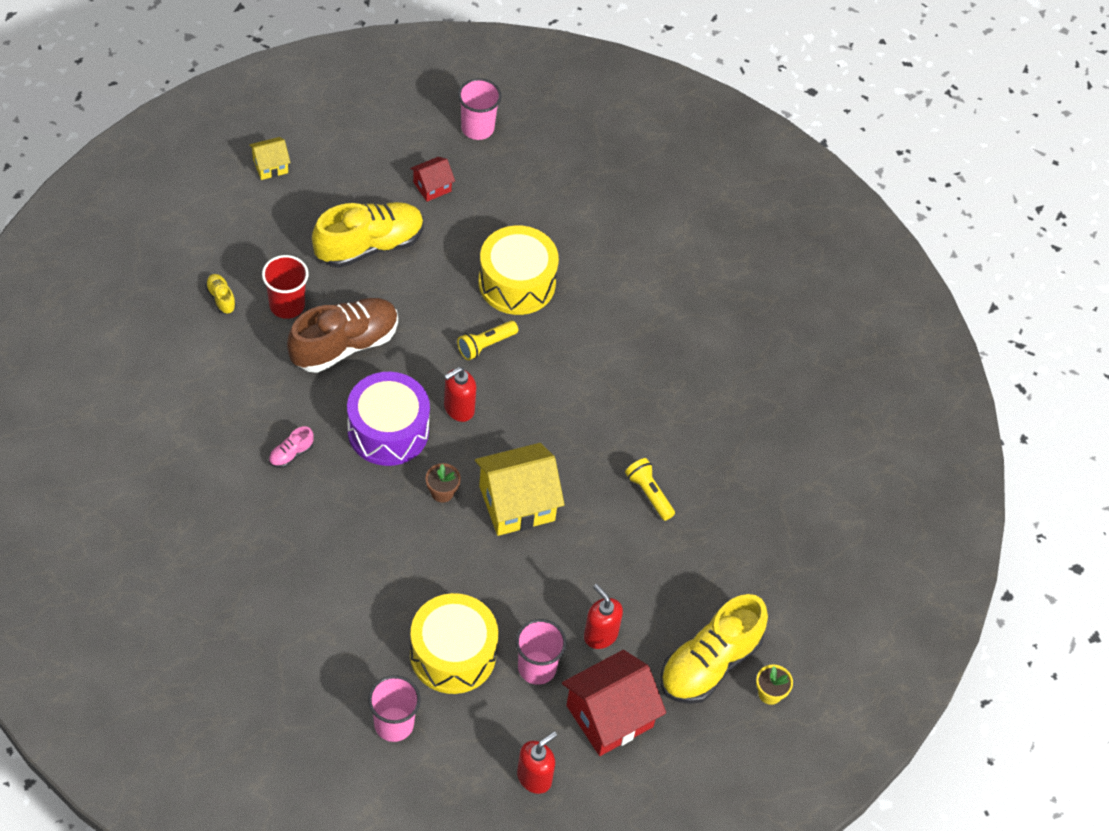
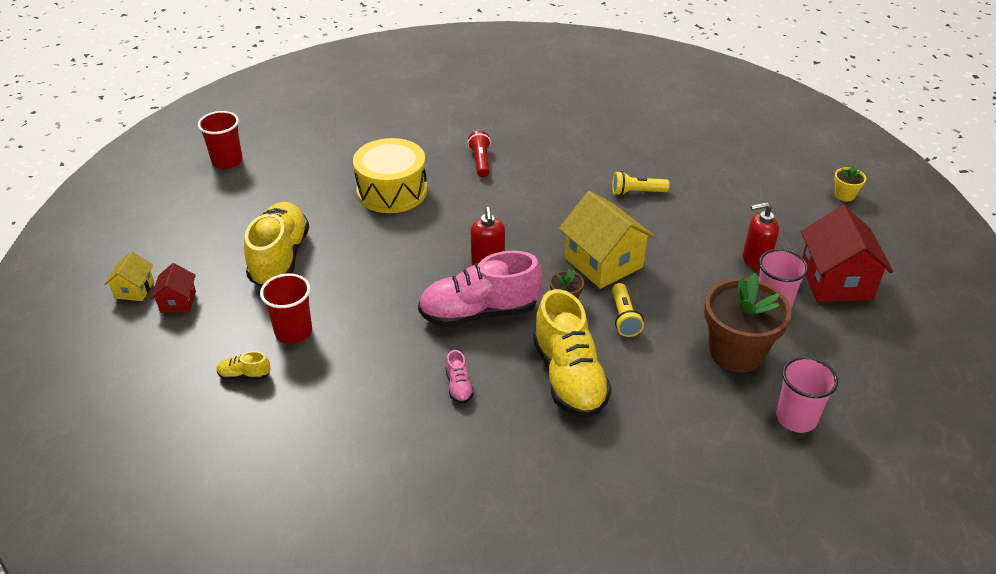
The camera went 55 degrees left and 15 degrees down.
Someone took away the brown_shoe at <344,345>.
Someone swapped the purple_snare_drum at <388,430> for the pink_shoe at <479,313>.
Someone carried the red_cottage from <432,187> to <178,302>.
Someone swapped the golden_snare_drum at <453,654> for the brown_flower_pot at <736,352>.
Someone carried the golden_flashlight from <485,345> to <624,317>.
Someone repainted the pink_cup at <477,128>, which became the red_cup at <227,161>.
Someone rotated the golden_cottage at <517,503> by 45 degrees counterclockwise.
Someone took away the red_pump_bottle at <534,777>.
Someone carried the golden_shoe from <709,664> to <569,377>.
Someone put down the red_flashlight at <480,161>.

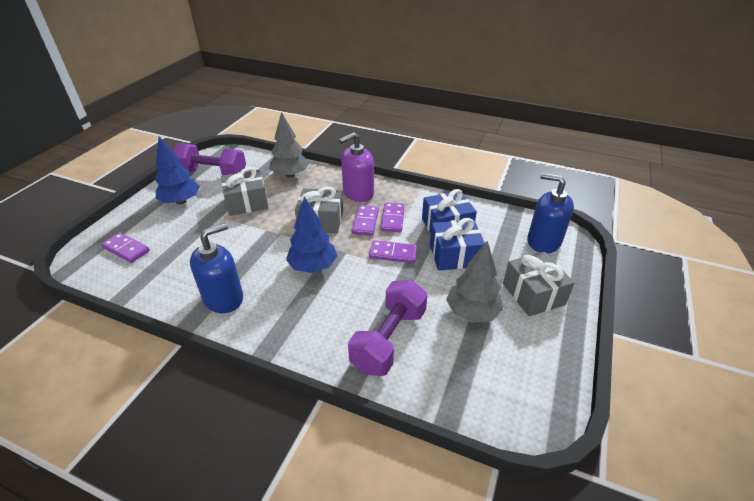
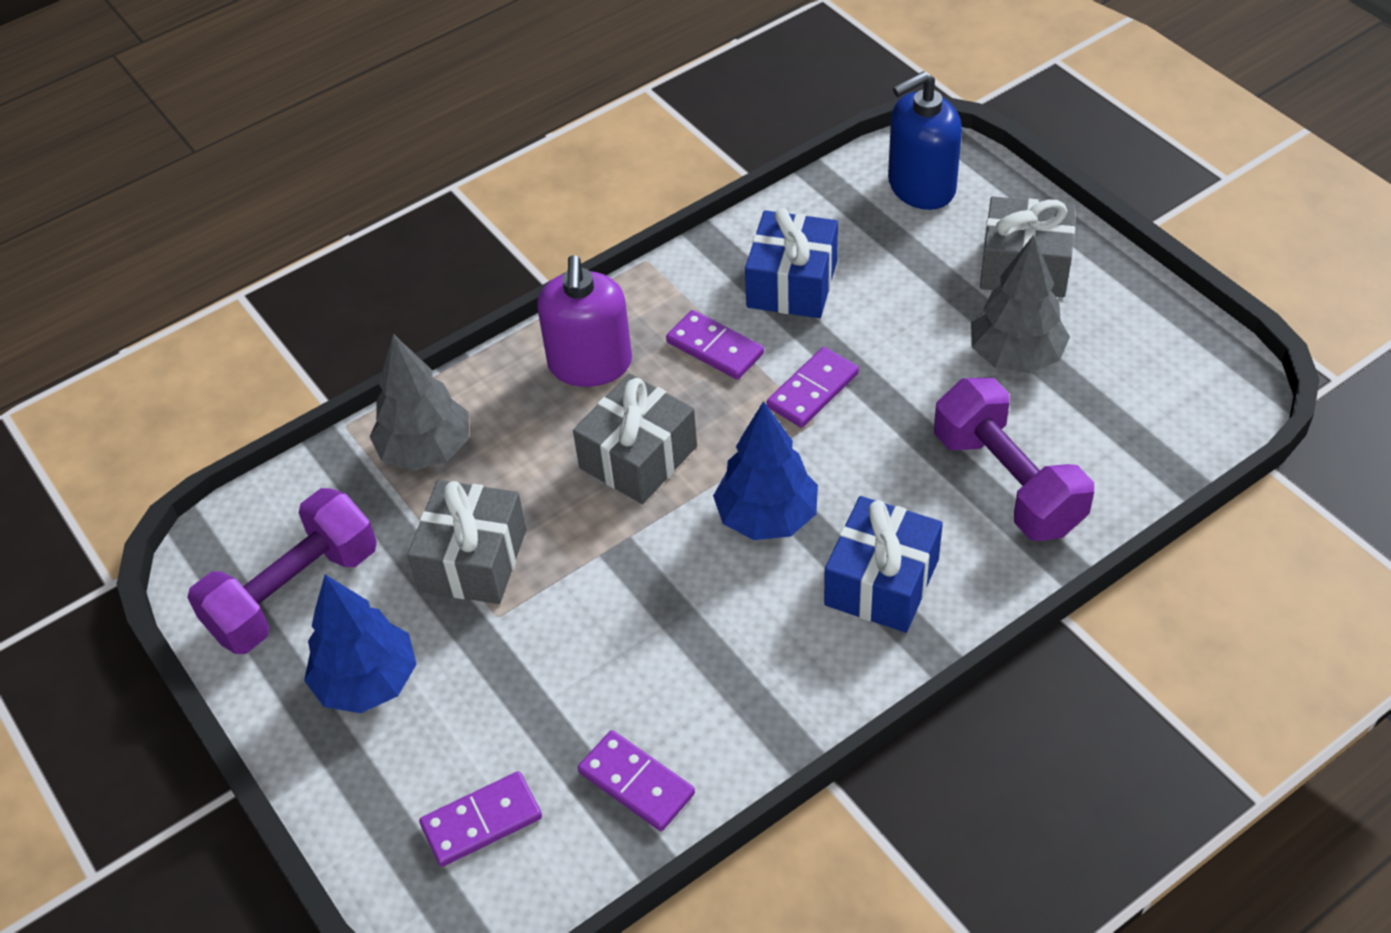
The camera went 55 degrees left and 10 degrees up.
Someone took away the royal_blue_pump_bottle at <224,298>.
Someone carried the purple_domino_tile from <365,222> to <636,783>.
Someone carried the royal_blue_wrapped_gift from <454,255> to <881,582>.

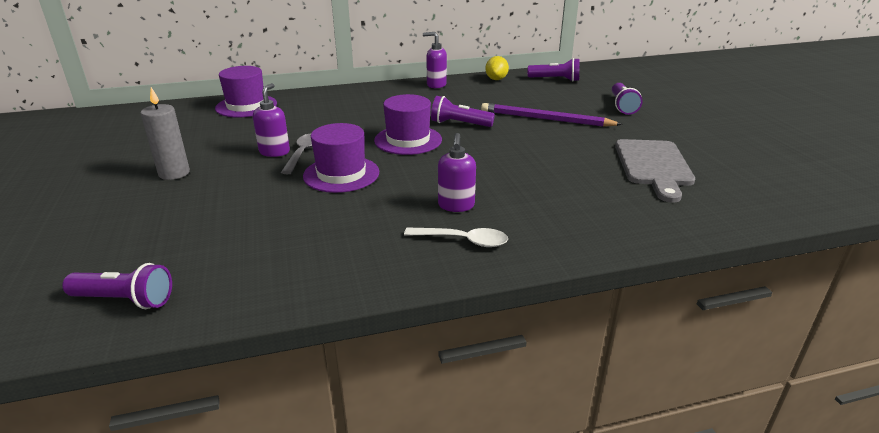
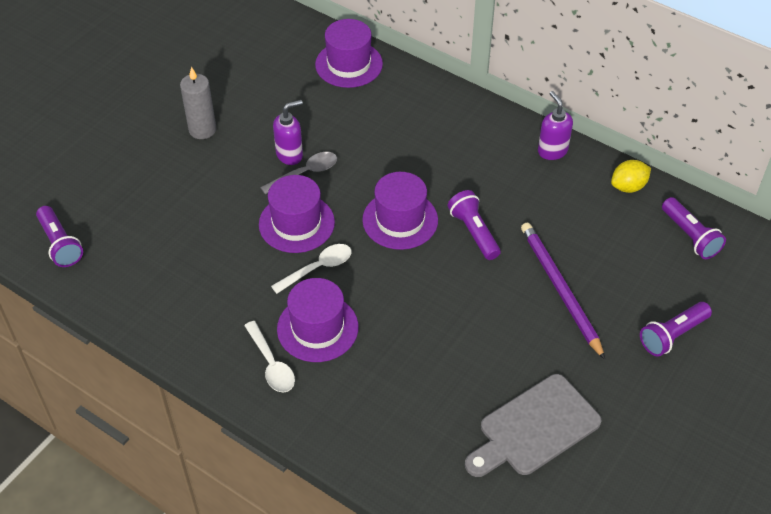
The camera went 50 degrees right and 20 degrees up.
Someone swapped the purple_pump_bottle at <456,206> for the purple_tall_hat at <317,328>.
Someone put down the white_tablespoon at <318,268>.

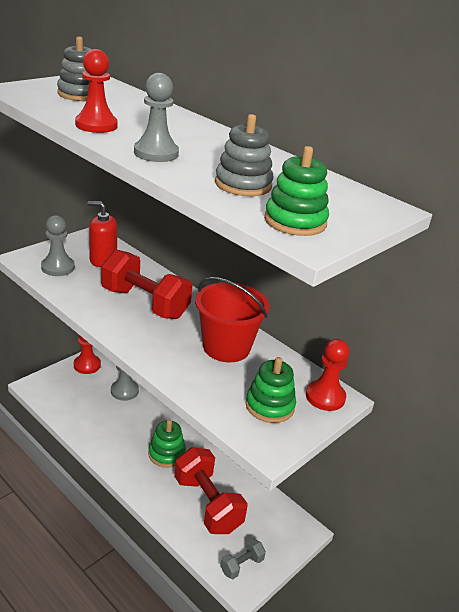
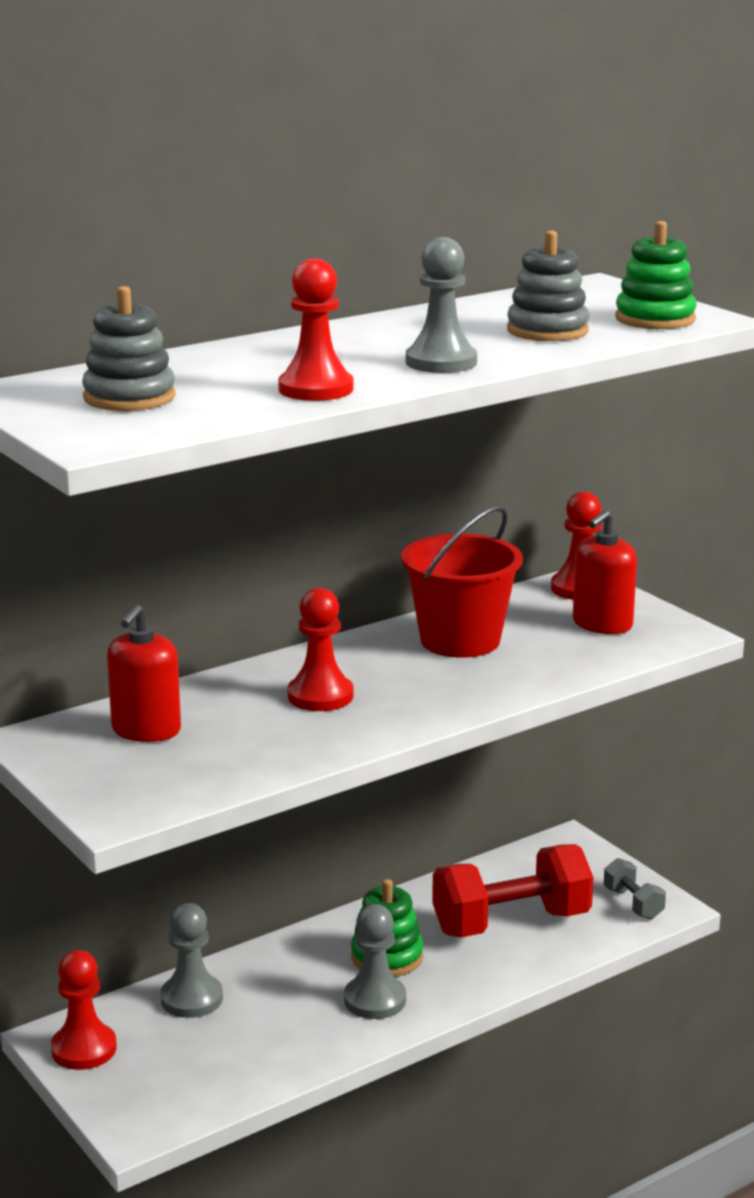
The camera went 75 degrees left and 10 degrees down.
Someone carried the gray_pawn from <58,267> to <375,1000>.
Someone swapped the red_dumbbell at <145,303> for the red_pawn at <320,696>.
Someone swapped the emerald_ring_stacker at <269,406> for the red_pump_bottle at <602,624>.

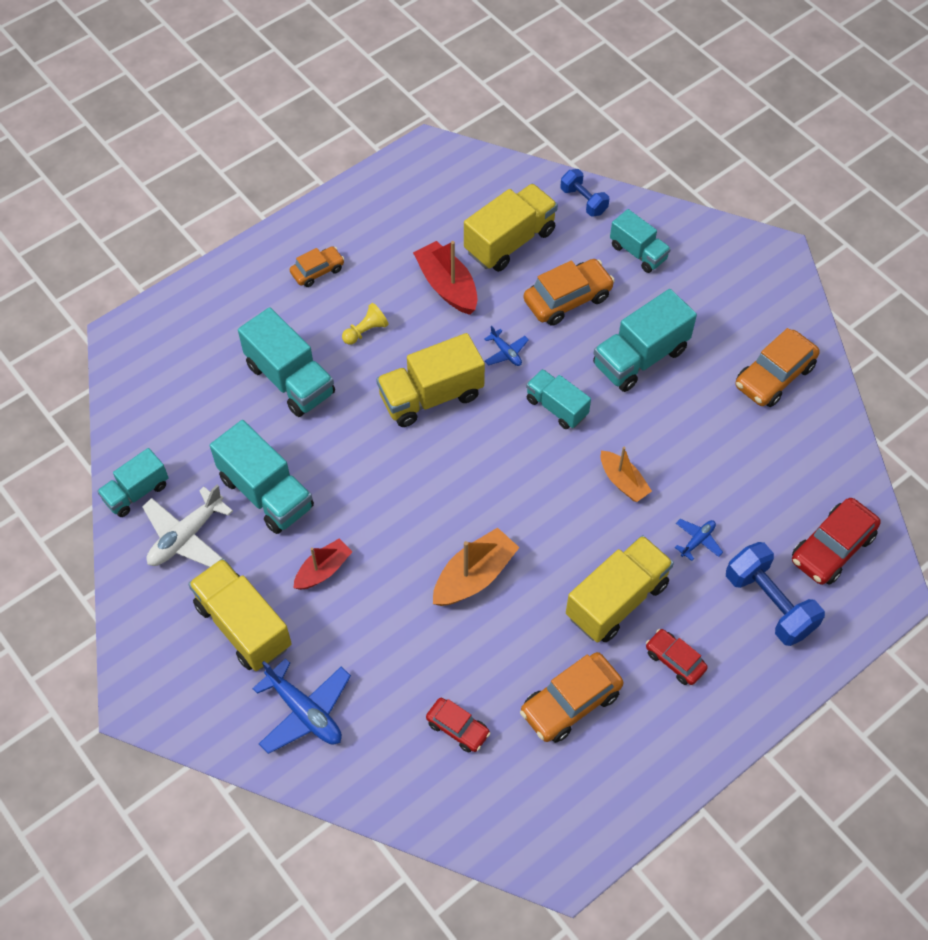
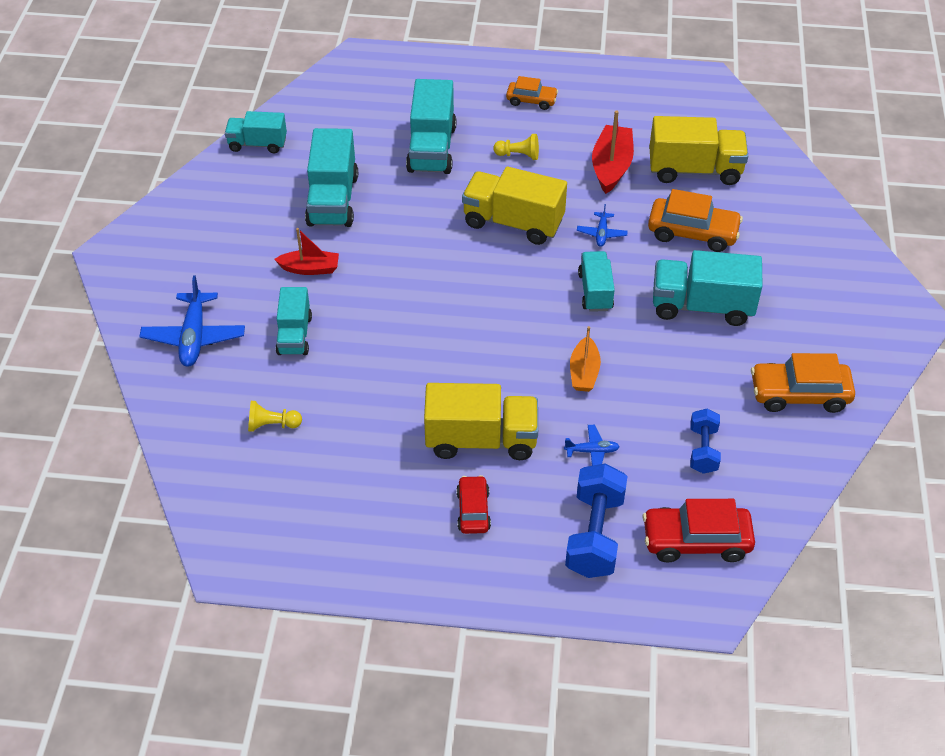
The camera went 45 degrees right and 10 degrees down.
Someone took away the white_aeroplane at <186,536>.
Someone took away the golden_truck at <243,625>.
Someone swapped the red_car at <457,728> for the golden_pawn at <272,425>.
Someone took away the bright_orange_boat at <474,576>.
Someone took away the bright_orange_car at <570,702>.
Someone carried the royal_blue_dumbbell from <583,201> to <703,450>.
Someone carried the turquoise_truck from <638,252> to <294,335>.

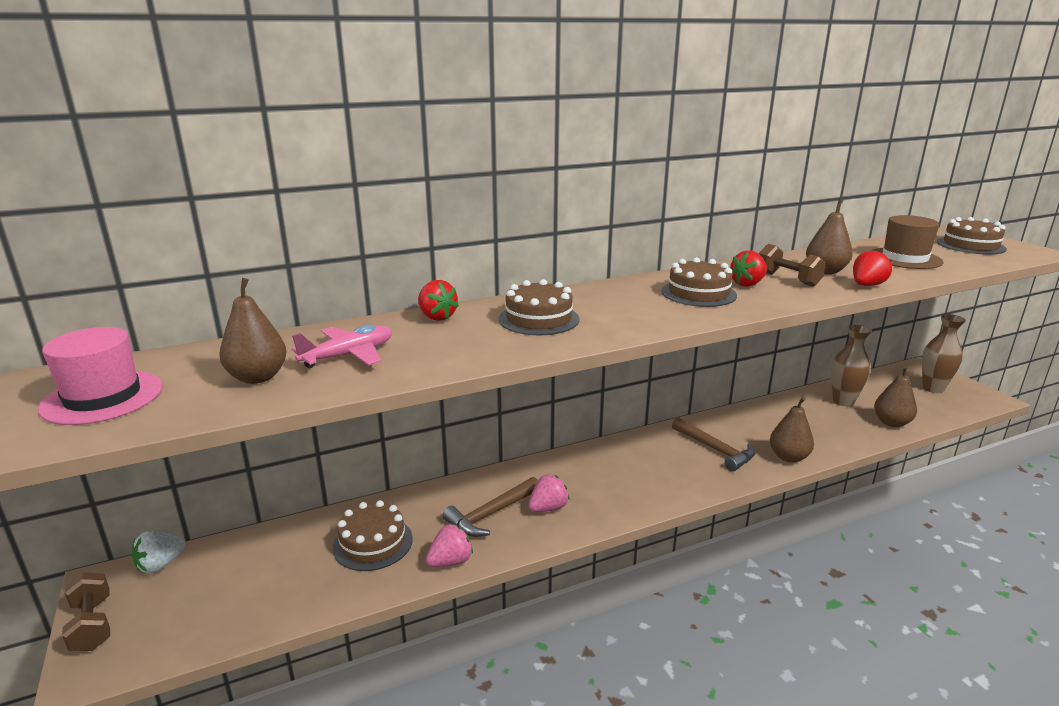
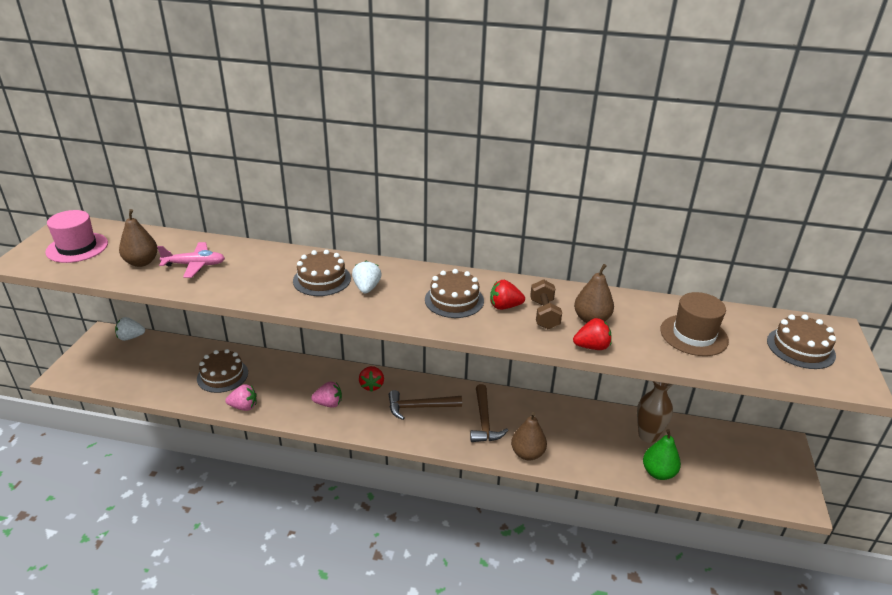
The camera went 35 degrees right and 10 degrees up.
Someone took away the brown_dumbbell at <92,625>.
Someone carried the red_toy_strawberry from <436,317> to <372,385>.
Someone carried the brown_carpenter's_hammer from <490,514> to <419,407>.
Someone repainted the brown_toy_pear at <891,423>, which became the emerald_toy_pear at <658,472>.
Someone took away the brown_vase at <933,388>.
Someone put down the white_toy_strawberry at <367,288>.

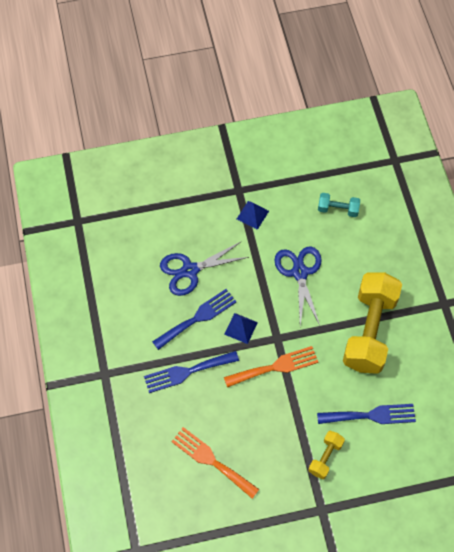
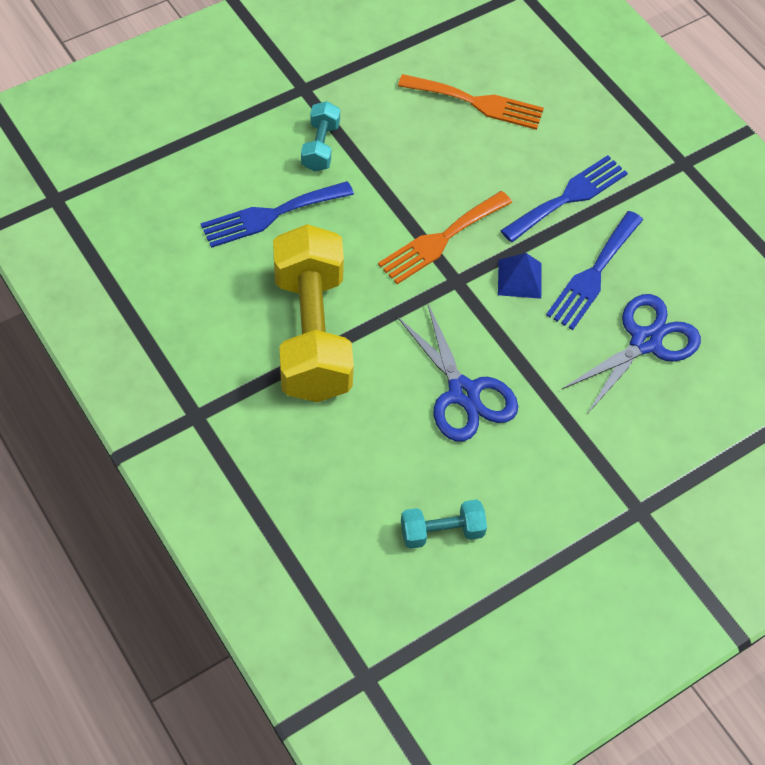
The camera went 155 degrees right and 5 degrees down.
Someone took away the royal_blue_solid_pyramid at <252,215>.
Someone repainted the golden_dumbbell at <325,457>, which became the turquoise_dumbbell at <320,147>.

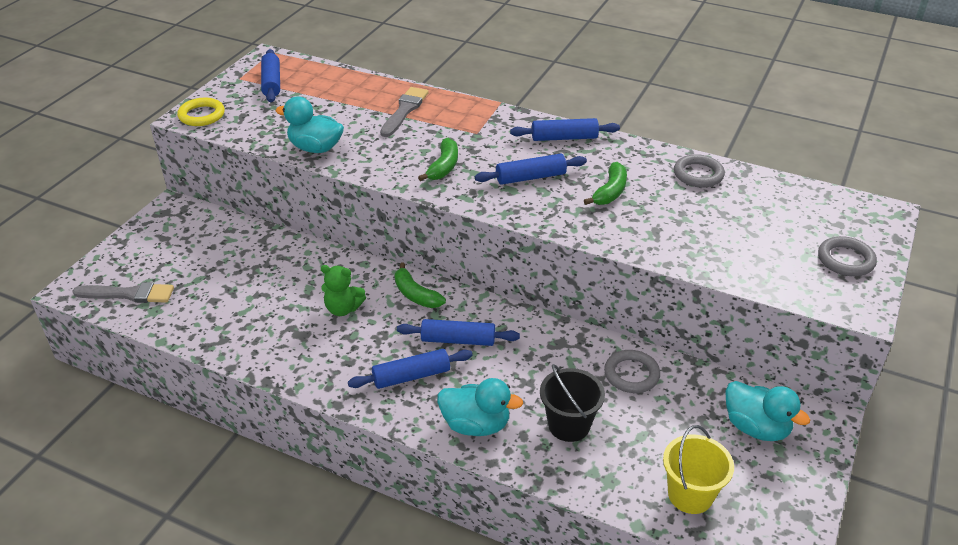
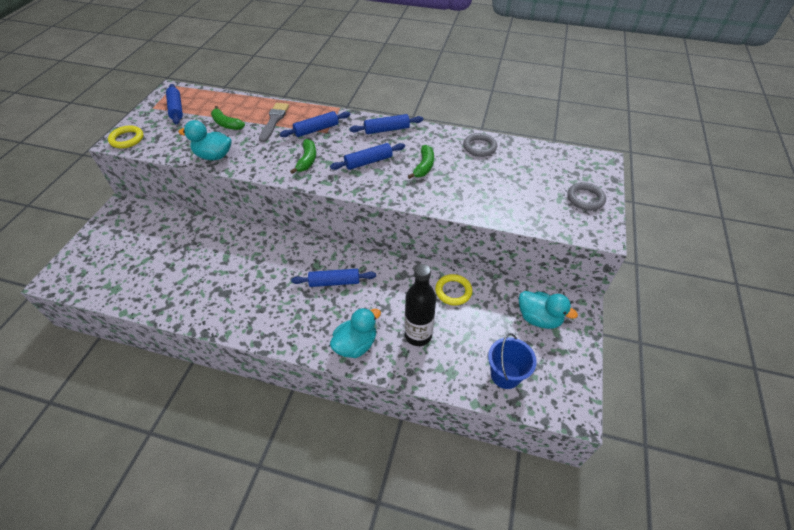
The camera went 10 degrees left and 10 degrees up.
Someone took away the gray_paint_brush at <128,294>.
Someone took away the emerald_teddy_bear at <343,309>.
Someone carried the royal_blue_pastry_roller from <411,376> to <316,129>.
Someone carried the emerald_toy_banana from <415,295> to <226,124>.
Someone rotated the turquoise_rubber_duck at <476,425> by 45 degrees counterclockwise.
Someone swapped the ebony_sand_bucket at <569,425> for the ebony_bottle at <418,335>.
Someone repainted the gray_hoop at <631,374>, which became the golden_hoop at <453,291>.
Someone repainted the golden_sand_bucket at <690,495>, which became the royal_blue_sand_bucket at <505,375>.

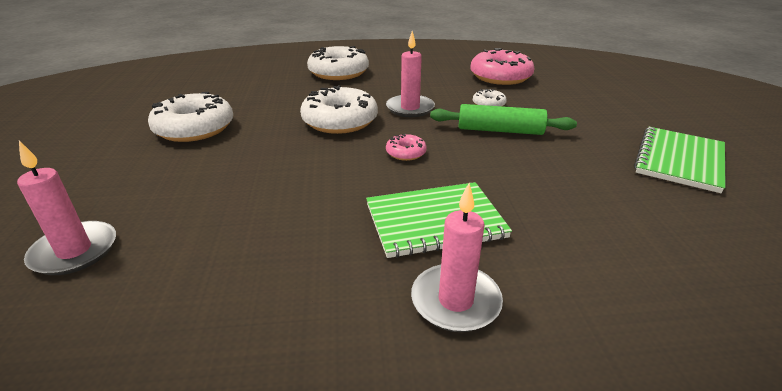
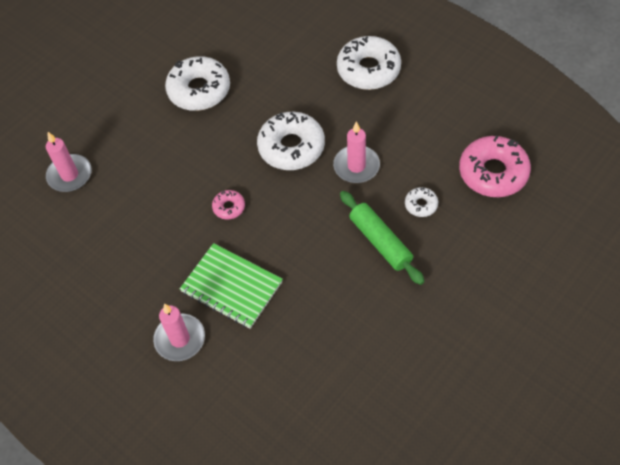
The camera went 50 degrees right and 25 degrees up.
Someone carried the pink_glazed_donut from <406,153> to <229,207>.
Someone took away the emerald_notepad at <679,160>.

